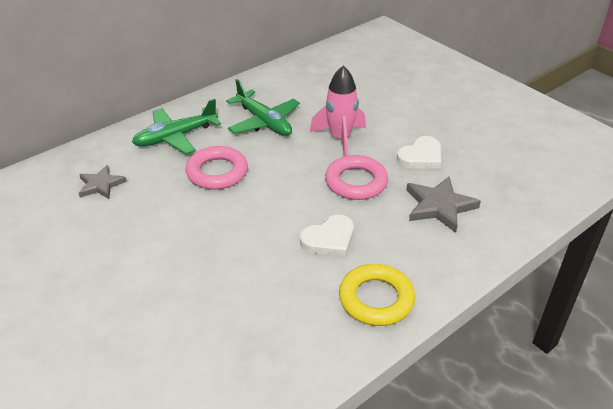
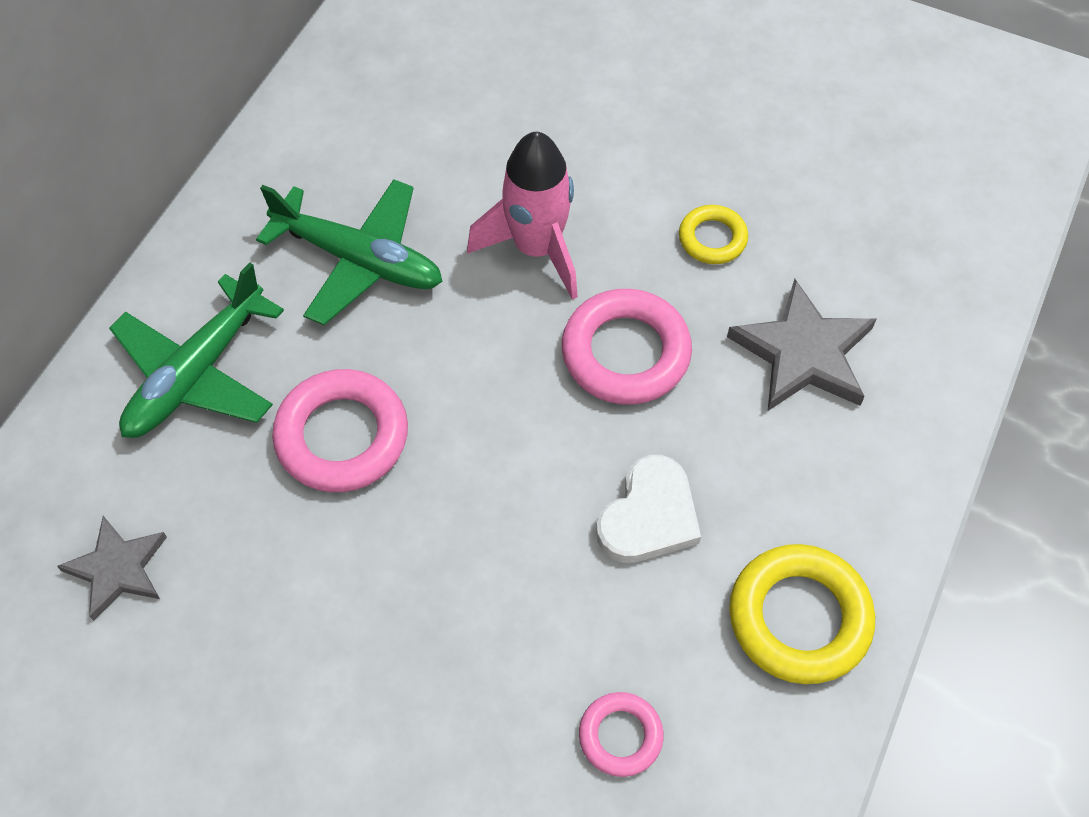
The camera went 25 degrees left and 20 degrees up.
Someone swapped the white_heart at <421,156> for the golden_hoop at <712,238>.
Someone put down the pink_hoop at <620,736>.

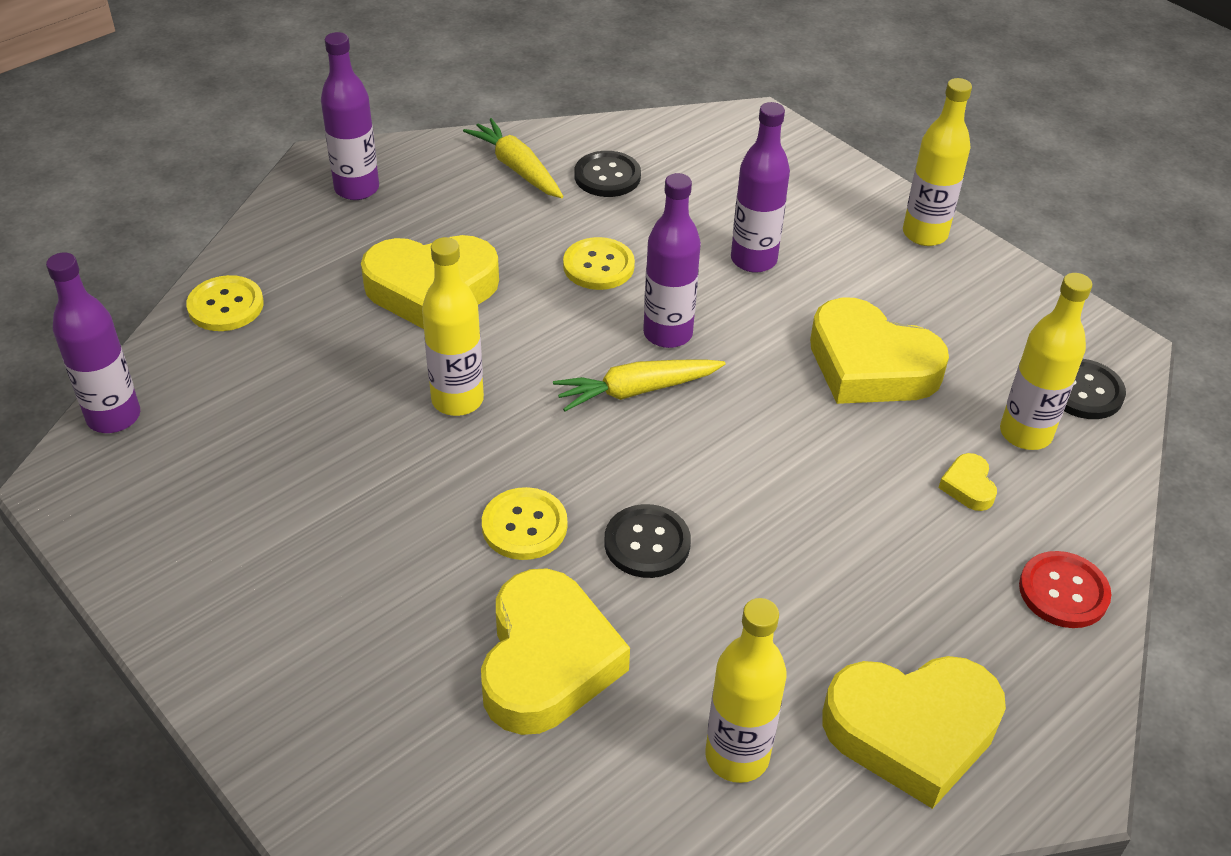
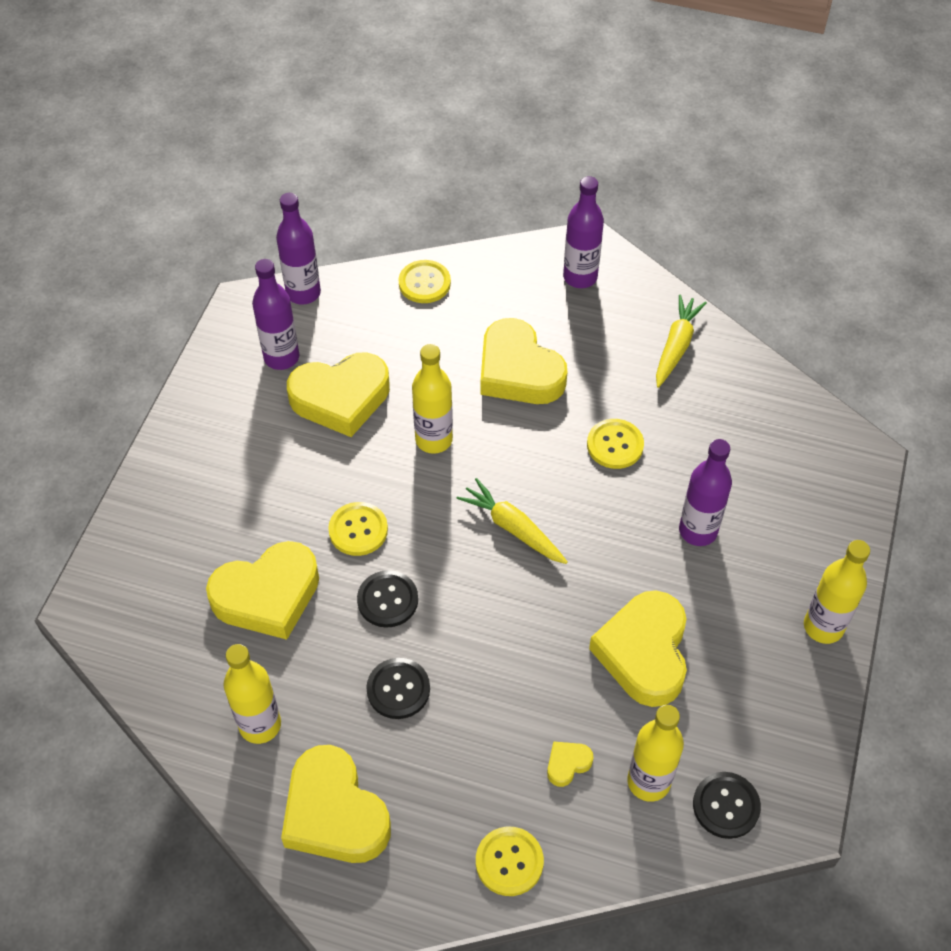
The camera went 60 degrees right and 10 degrees up.
Someone carried the ebony_shirt_button from <607,176> to <398,689>.
Someone carried the purple_bottle from <667,334> to <281,357>.
Someone repainted the red_shirt_button at <1063,591>, which became the golden_shirt_button at <509,862>.
Someone put down the golden_heart at <341,398>.

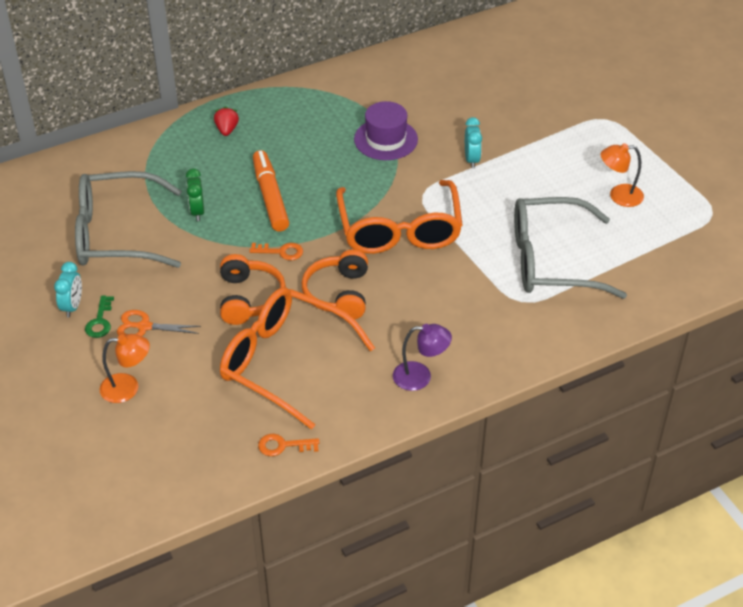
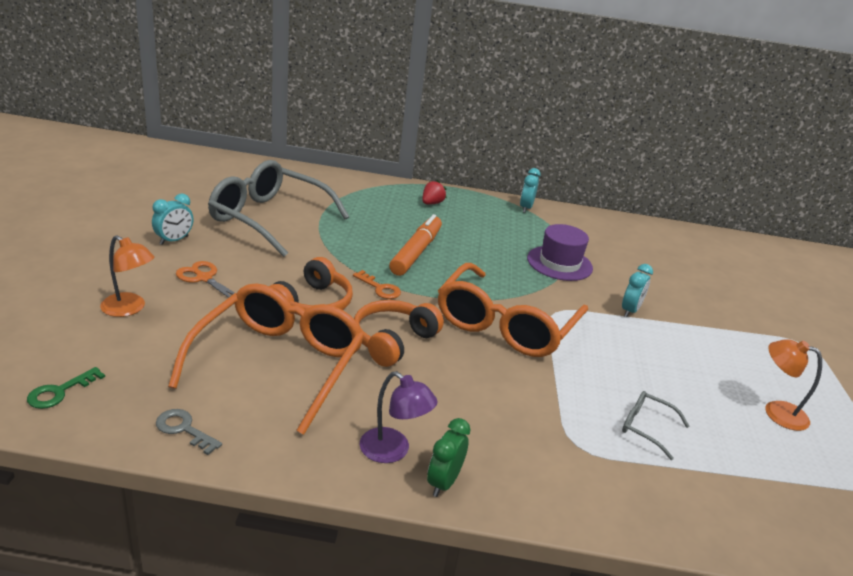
The camera went 30 degrees right and 15 degrees down.
Someone carried the emerald_door_key from <100,321> to <60,392>.
Someone carried the emerald_bedside_clock from <197,211> to <443,482>.
Someone rotated the bright_orange_glasses at <284,362> by 45 degrees clockwise.
Someone repainted the bright_orange_door_key at <283,445>, which became the gray_door_key at <184,429>.
Someone scaled the gray_glasses at <551,261> by 0.42.
Someone put down the turquoise_bedside_clock at <525,208>.

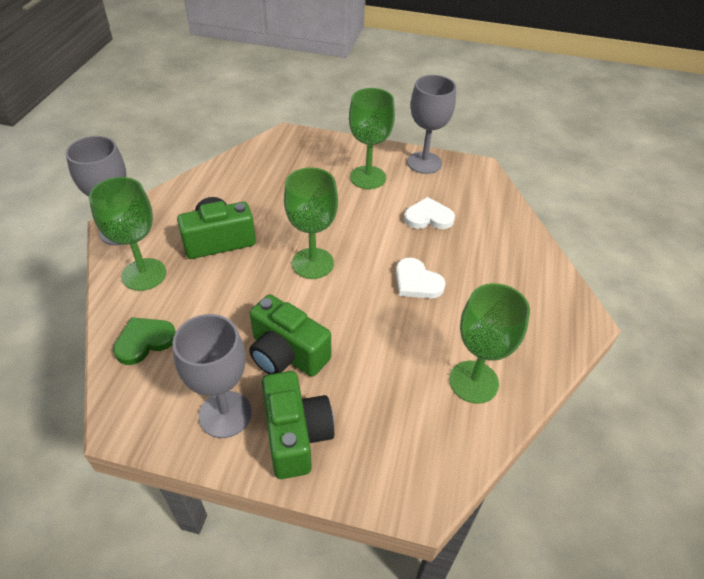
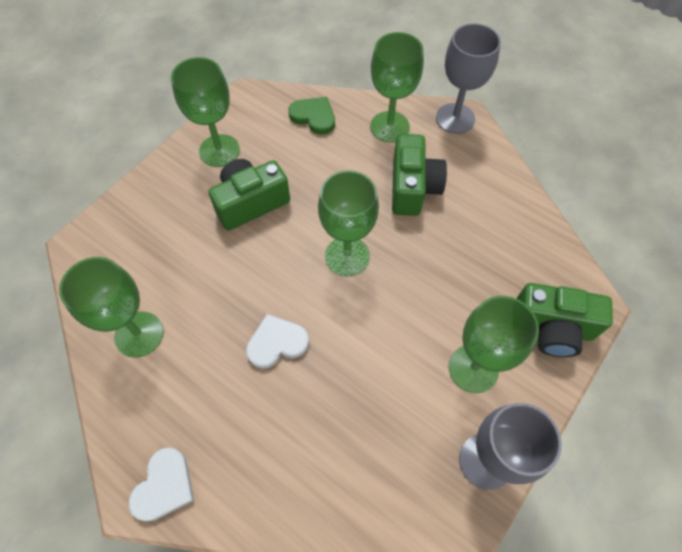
The camera went 115 degrees right and 15 degrees up.
Someone rotated the emerald_heart at <144,341> by 45 degrees counterclockwise.
Someone repainted the gray_chalice at <225,414>, which became the emerald_chalice at <219,151>.
Someone carried the emerald_compact_camera from <296,435> to <552,328>.
Someone carried the white_heart from <428,217> to <164,486>.

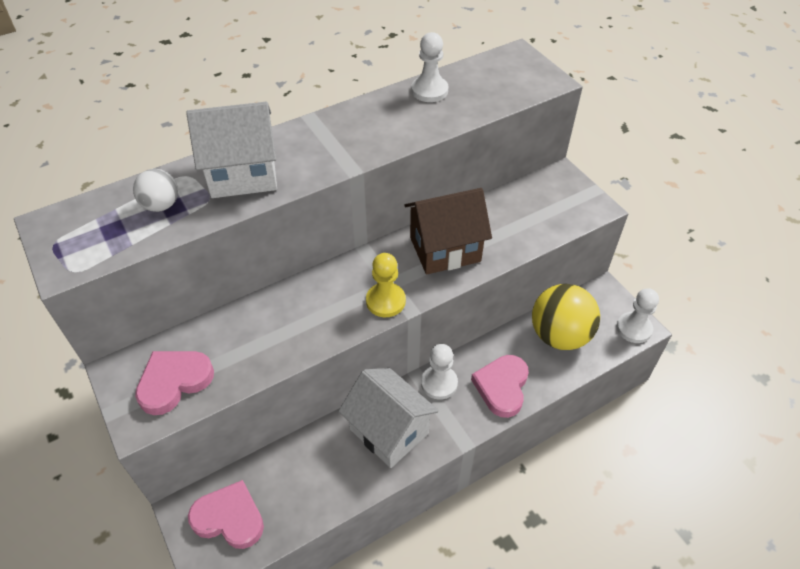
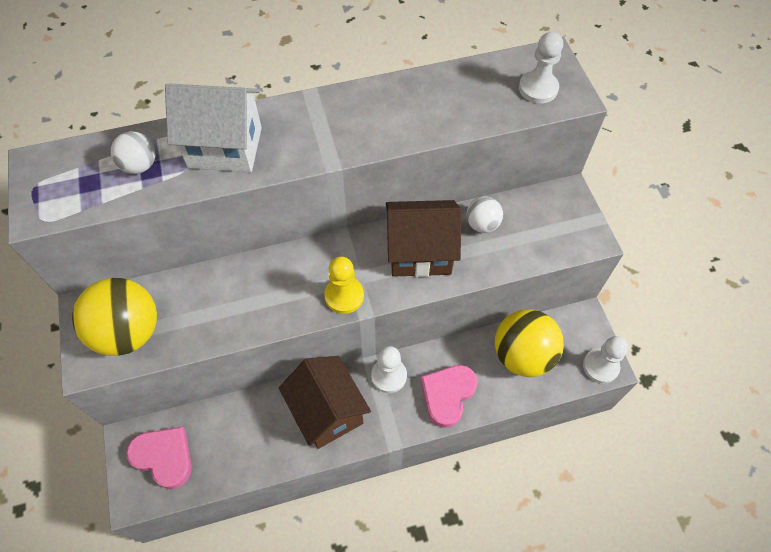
The camera went 15 degrees right and 10 degrees up.
Someone swapped the pink_heart at <174,382> for the golden_ball at <129,332>.
Someone repainted the white_cottage at <389,431>, which became the brown_cottage at <327,412>.
Someone carried the white_pawn from <429,91> to <538,88>.
Someone put down the white_ball at <482,224>.

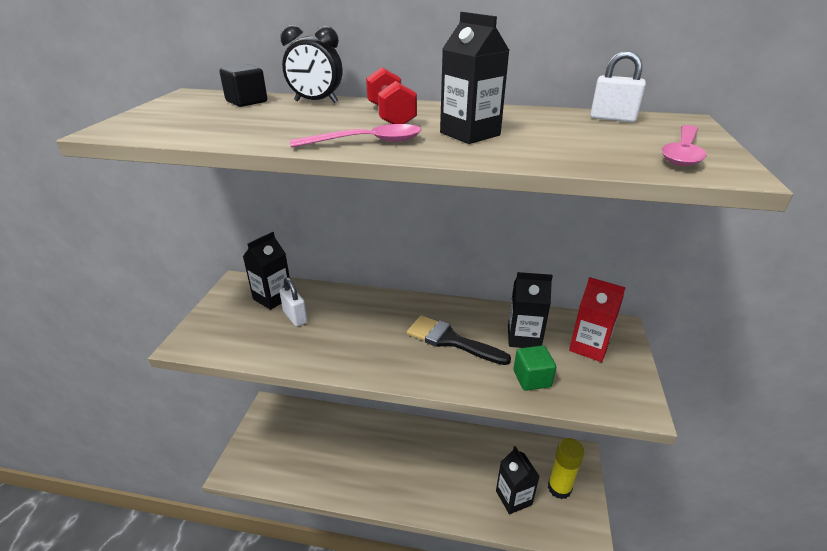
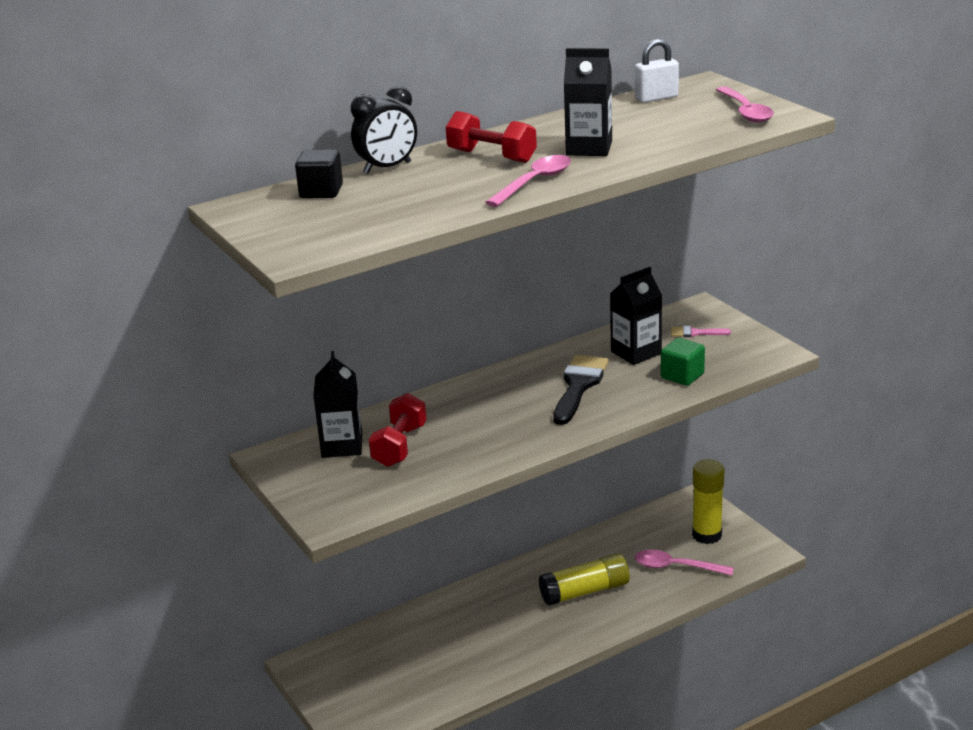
The camera went 40 degrees left and 5 degrees down.
Someone swapped the white_small_lock at <295,317> for the red_dumbbell at <400,446>.
Someone rotated the ebony_paint_brush at <450,340> by 120 degrees clockwise.
Someone swapped the ebony_milk_carton at <513,498> for the pink_tablespoon at <676,567>.
Someone swapped the red_milk_carton at <589,347> for the pink_paint_brush at <695,333>.
Someone put down the golden_stick_of_glue at <585,591>.

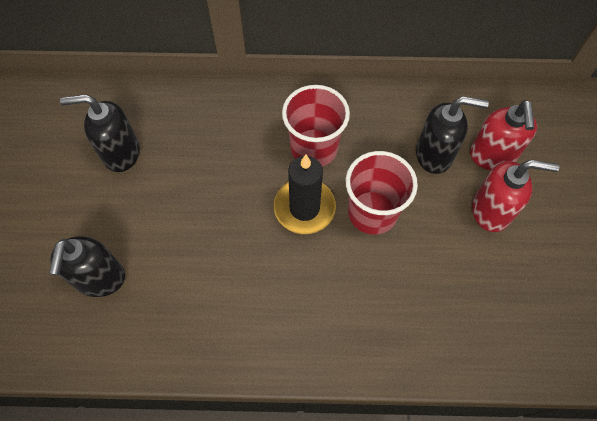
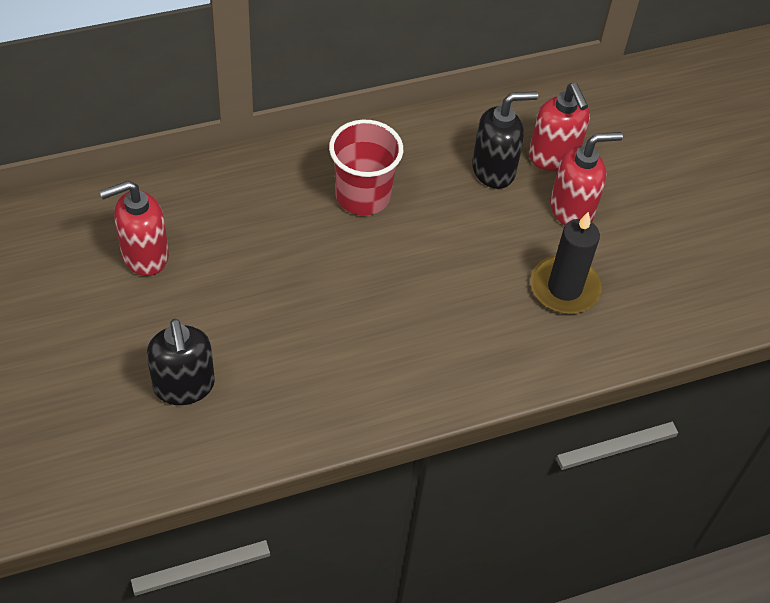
The camera went 25 degrees left and 10 degrees down.
Someone repainted the ebony_pump_bottle at <121,153>, which became the red_pump_bottle at <144,255>.
Someone carried the ebony_pillar_candle from <304,208> to <564,288>.
Someone took away the red_cup at <372,212>.

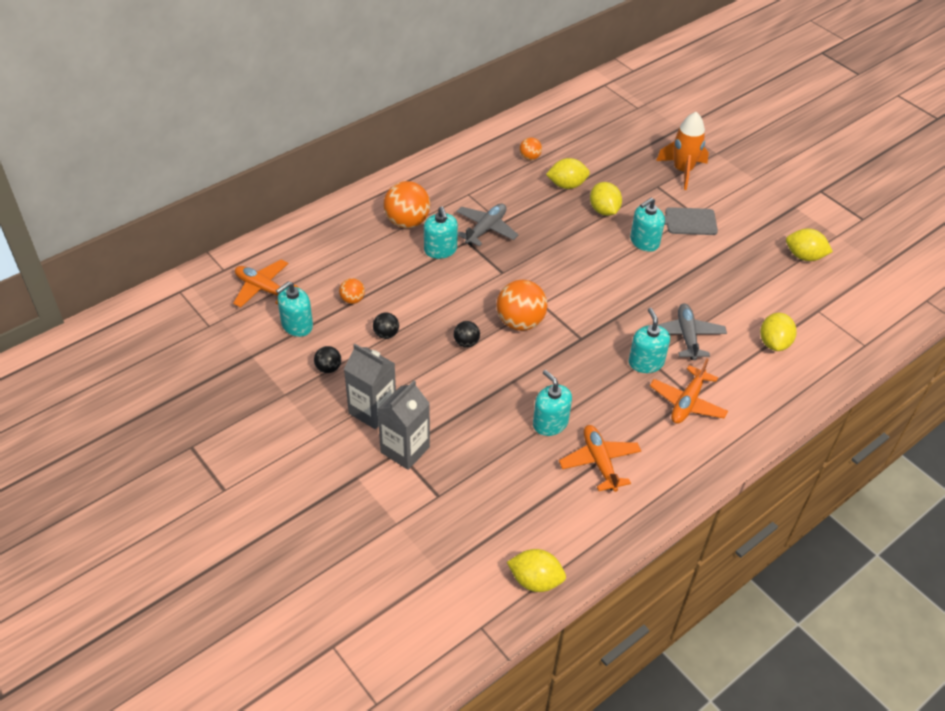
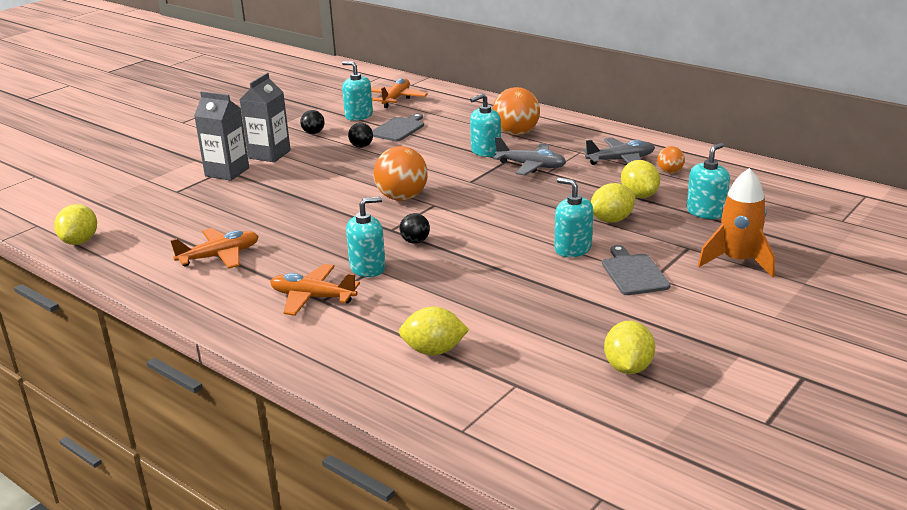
The camera went 80 degrees right and 20 degrees down.
Someone swapped the bright_orange_ball at <352,299> for the gray_chopping_board at <399,129>.
Someone carried the ebony_ball from <466,343> to <415,241>.
Someone carried the turquoise_pump_bottle from <550,423> to <706,212>.
Someone carried the gray_aeroplane from <687,336> to <620,160>.

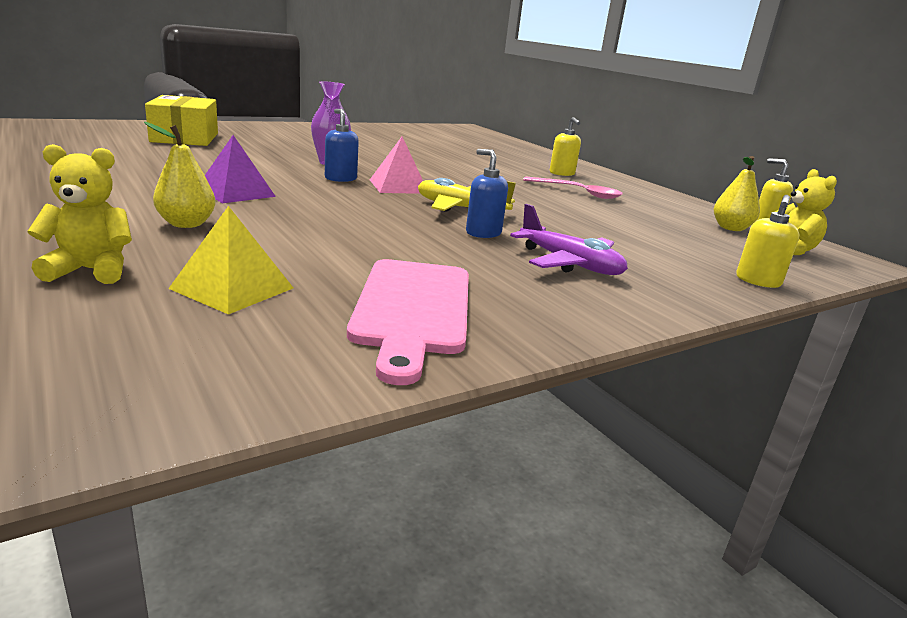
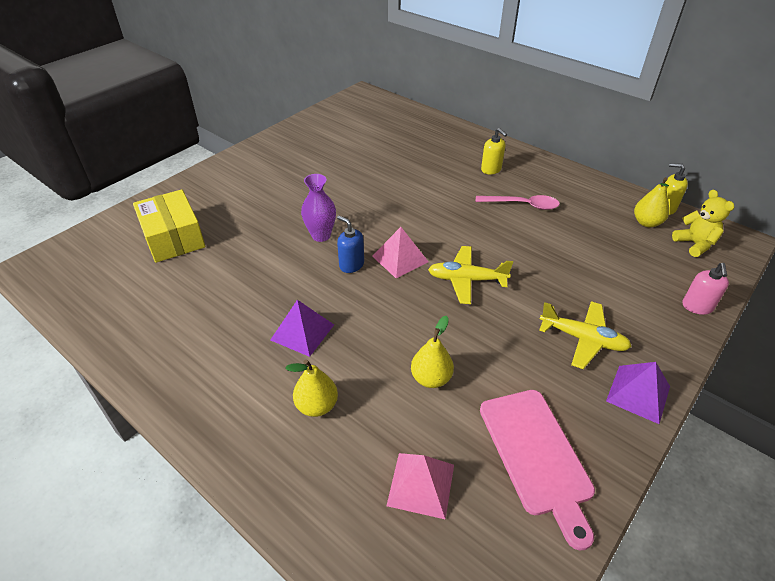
The camera went 15 degrees left and 20 degrees up.
Someone took away the golden_teddy_bear at <91,270>.
Someone repainted the golden_solid_pyramid at <232,288>, which became the pink_solid_pyramid at <421,484>.
Someone took away the royal_blue_pump_bottle at <483,233>.
Someone repainted the purple_aeroplane at <569,264>, which became the golden_aeroplane at <583,339>.
Someone repainted the golden_pump_bottle at <758,281>, which became the pink_pump_bottle at <697,307>.
Someone put down the golden_toy_pear at <431,378>.
Someone put down the purple_solid_pyramid at <638,393>.

